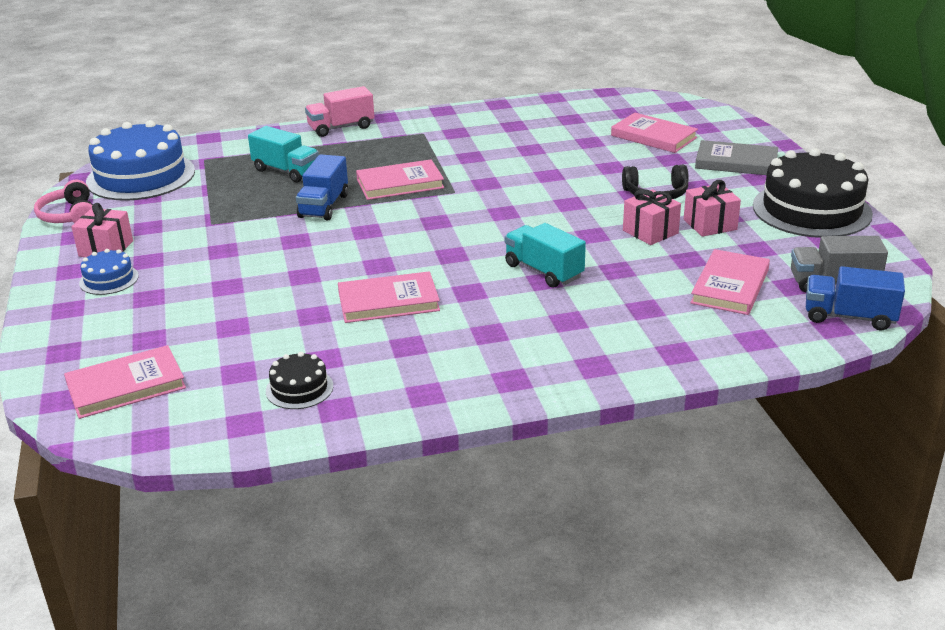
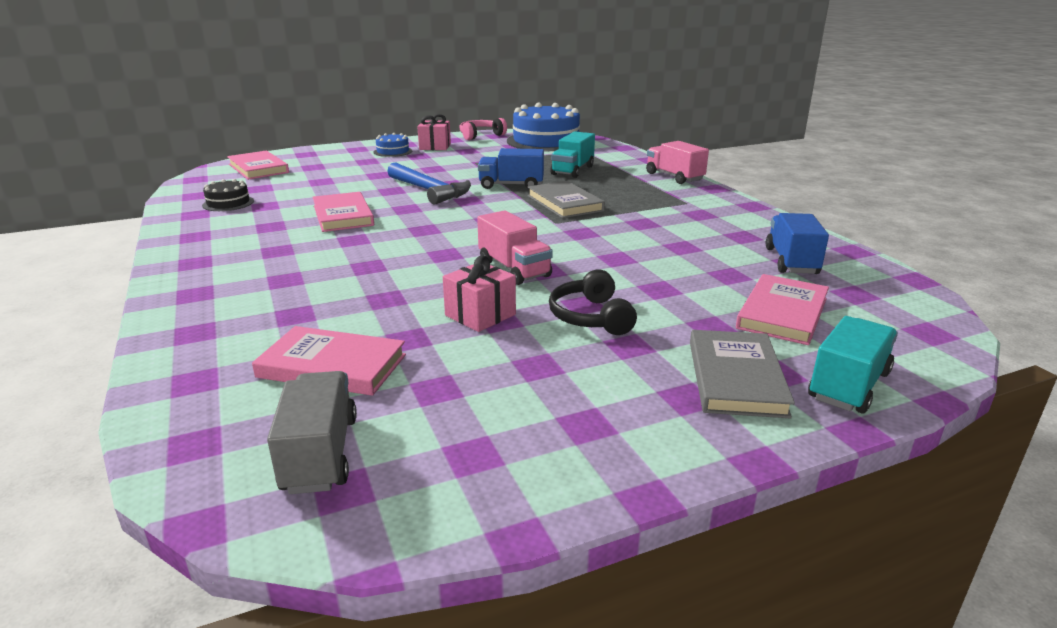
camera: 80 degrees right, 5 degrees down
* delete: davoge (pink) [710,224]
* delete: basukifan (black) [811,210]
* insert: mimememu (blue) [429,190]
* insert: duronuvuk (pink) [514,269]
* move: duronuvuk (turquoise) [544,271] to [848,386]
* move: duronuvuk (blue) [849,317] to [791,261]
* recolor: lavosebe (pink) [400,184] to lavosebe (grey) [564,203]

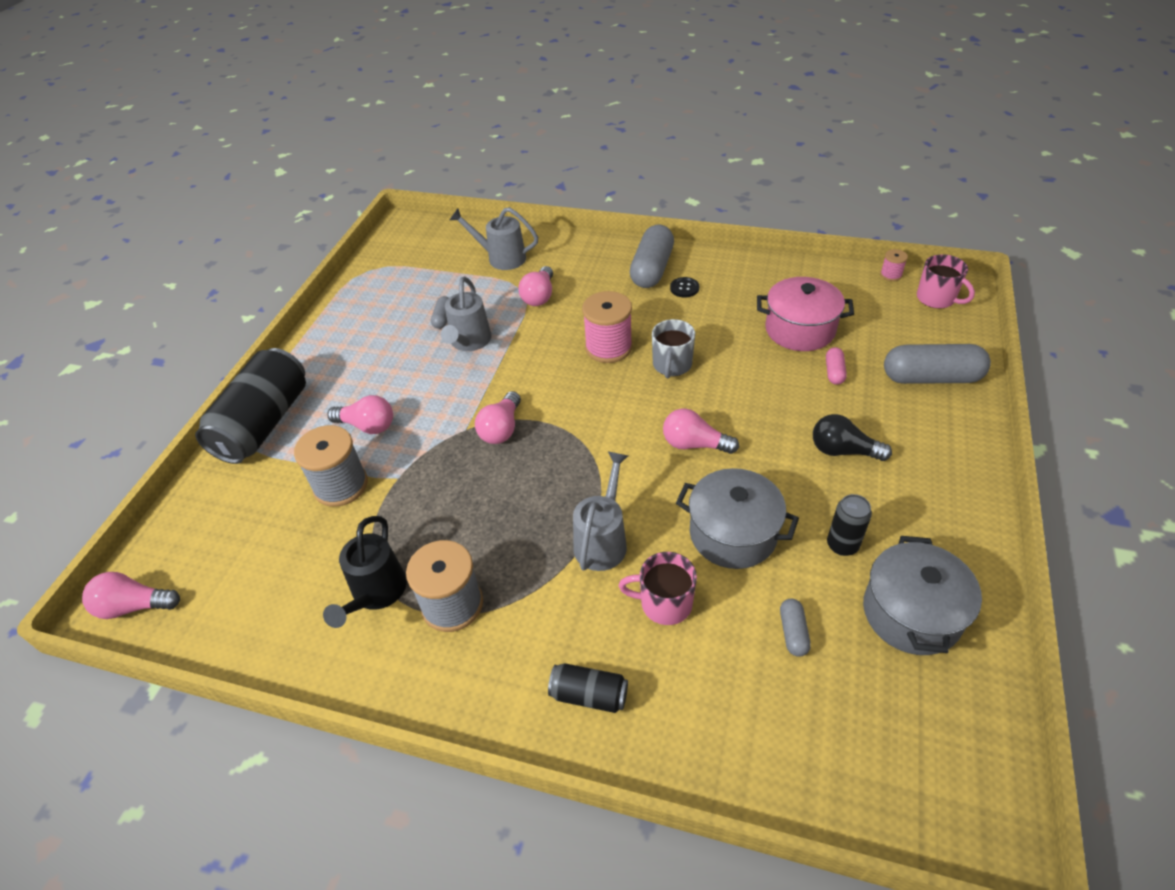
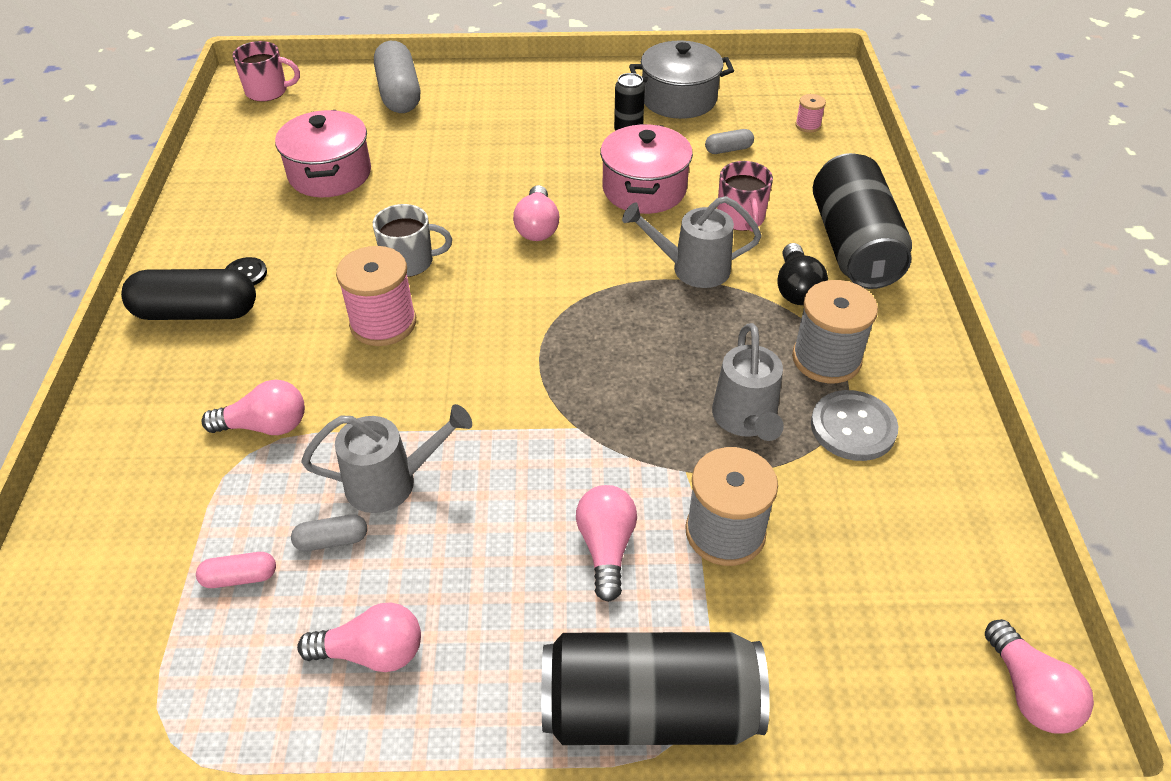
camera: 110 degrees left, 0 degrees up
* move: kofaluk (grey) [501,258] to [746,420]
* move: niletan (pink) [501,429] to [372,652]
* move: niletan (black) [843,451] to [796,288]
* move: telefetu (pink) [834,372] to [240,577]
* move: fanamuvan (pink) [891,275] to [808,125]
* replace: kofaluk (black) [376,594] to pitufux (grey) [853,427]
* recolor: telefetu (grey) [652,269] to telefetu (black) [196,312]
* recolor: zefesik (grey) [733,534] to zefesik (pink) [644,189]
* rotate: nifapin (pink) [936,298] = [268,91] 60 degrees clockwise
* resize: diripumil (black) [589,695] = [853,245] x2.12

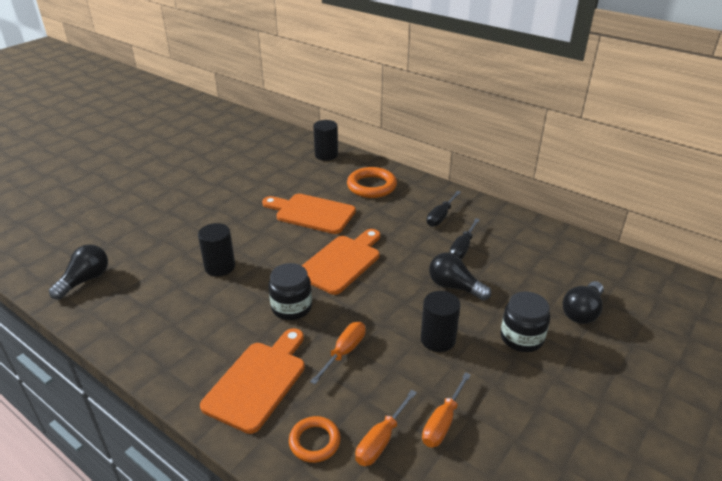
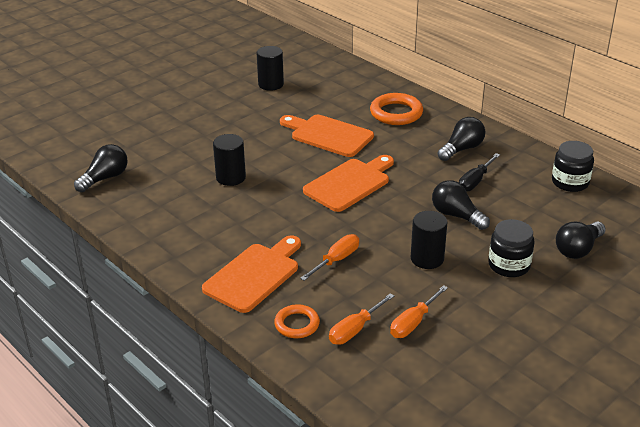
camera: 10 degrees right, 0 degrees up
* move: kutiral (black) [291,307] to [570,182]
* move: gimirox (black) [326,155] to [271,84]
* replace: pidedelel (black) [441,216] to niletan (black) [461,149]

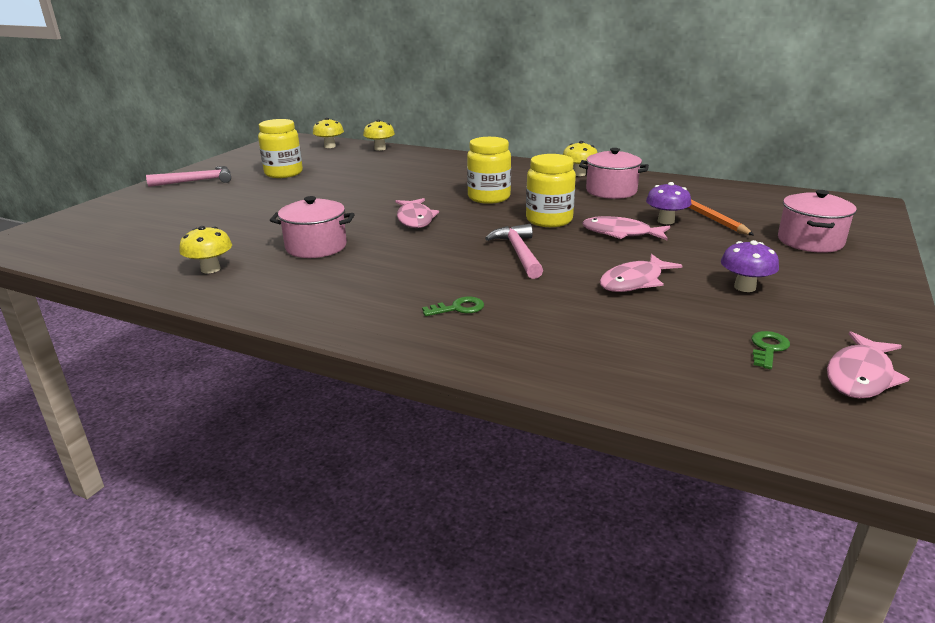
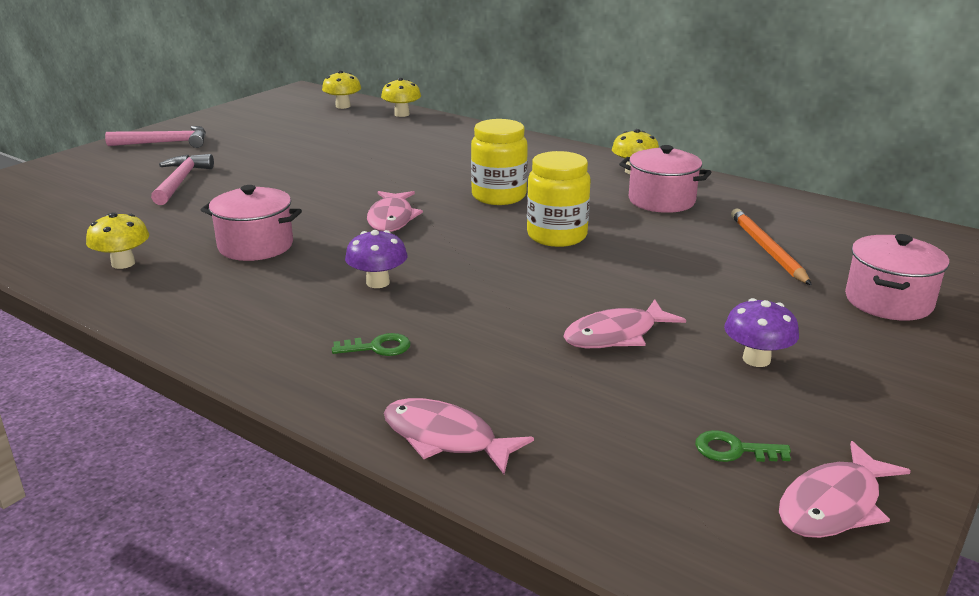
camera: 10 degrees right, 0 degrees up
* delete: kutiral (yellow) [283,173]
* move: mimememu (pink) [518,253] to [180,181]
* move: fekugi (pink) [620,233] to [445,438]
* move: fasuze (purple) [666,221] to [378,282]
* rotate: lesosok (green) [768,348] = [734,450] 120 degrees counterclockwise

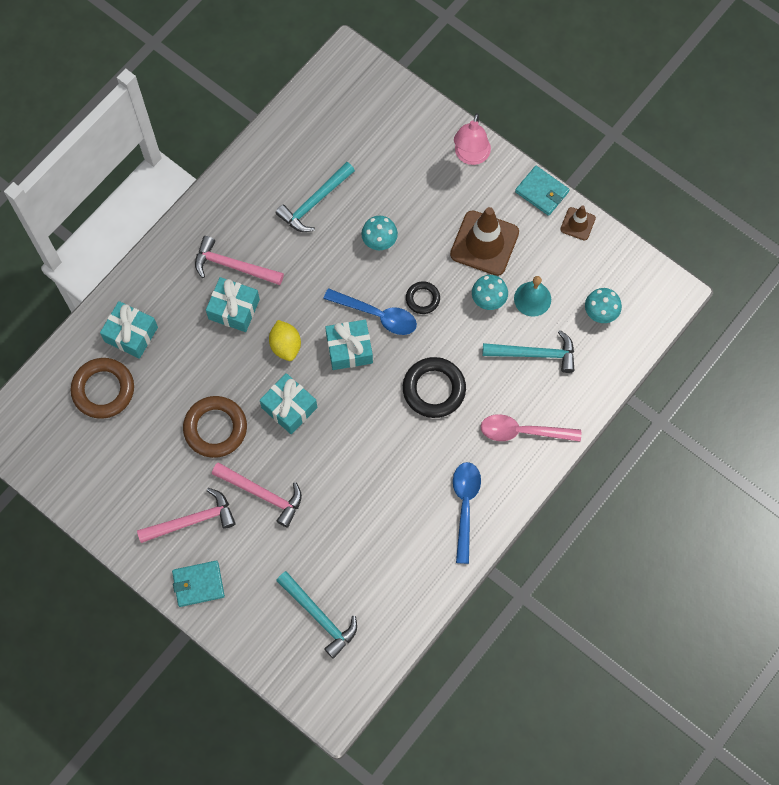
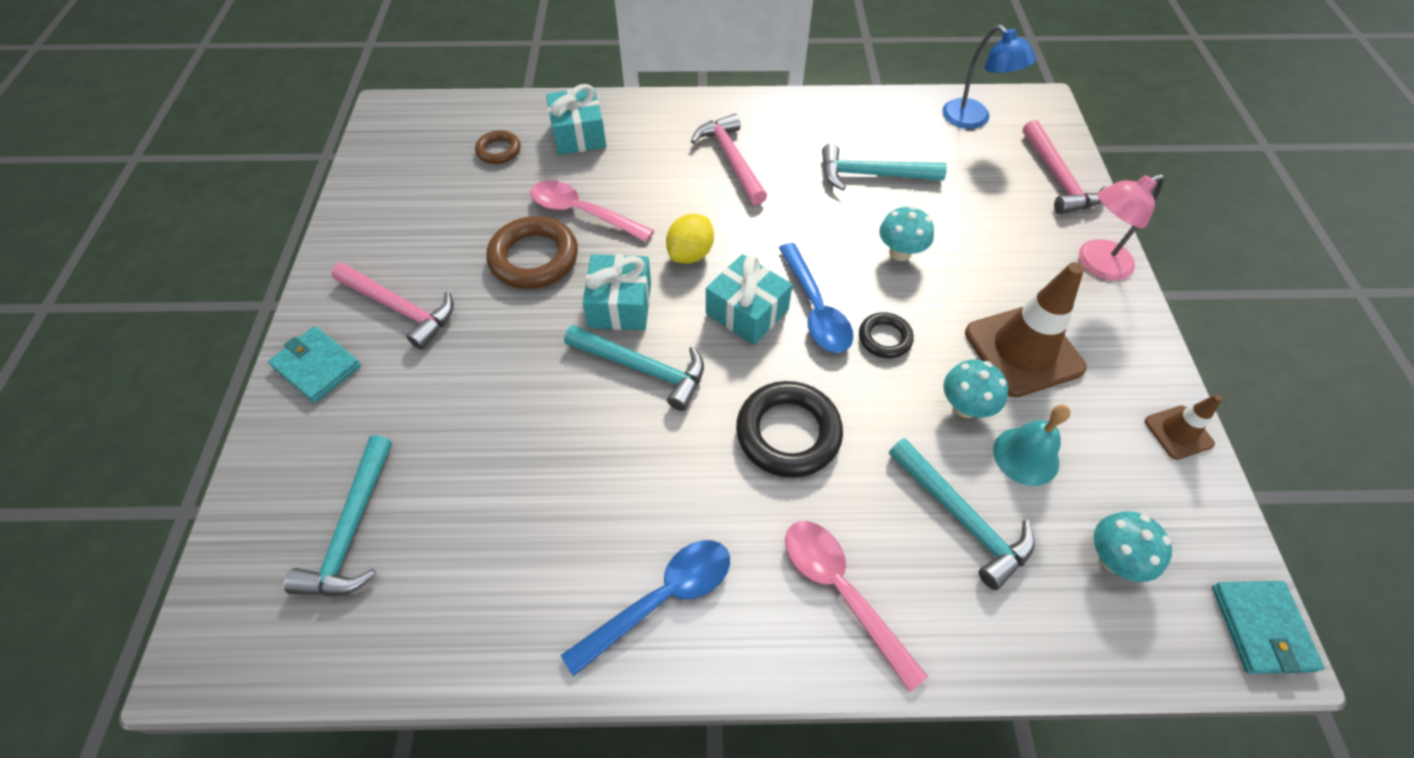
camera: 50 degrees right, 15 degrees down
* delete: davoge (turquoise) [234,309]
* insert: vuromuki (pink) [583,213]
* insert: mimememu (turquoise) [644,369]
* insert: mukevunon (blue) [973,120]
* move: mimememu (pink) [263,494] to [1058,178]
* move: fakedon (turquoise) [542,192] to [1261,628]
* resize: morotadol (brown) [103,390] = [499,150] x0.56

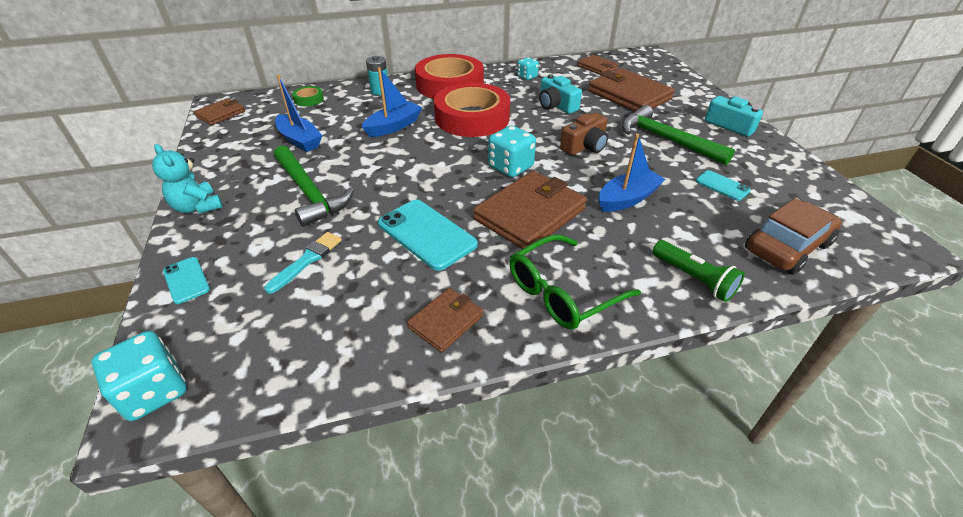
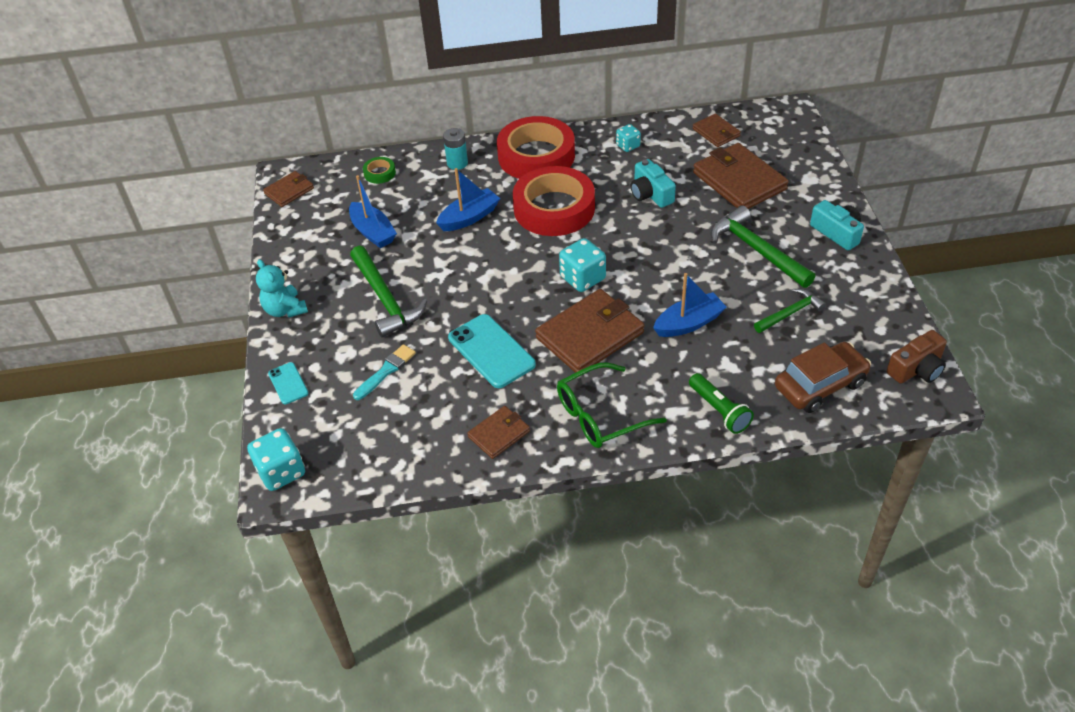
camera: 10 degrees right, 5 degrees up
* move: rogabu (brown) [585,146] to [916,369]
* replace: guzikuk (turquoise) [722,186] to mimememu (green) [790,313]

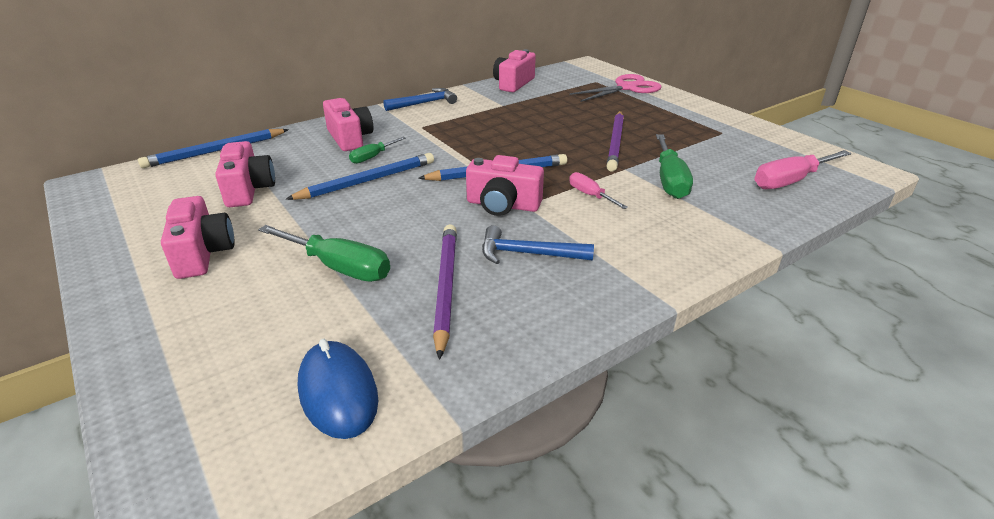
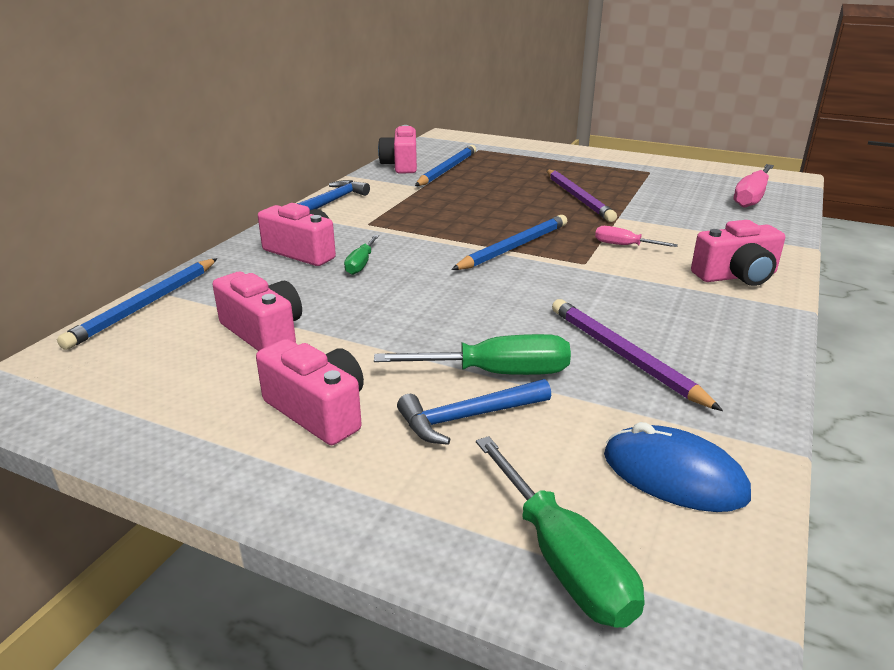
camera: 30 degrees left, 5 degrees down
* delete: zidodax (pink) [627,88]
* move: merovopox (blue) [367,181] to [447,169]
* move: rogabu (pink) [503,205] to [736,276]
* move: mimememu (blue) [528,254] to [468,417]
* move: pidedelel (green) [669,180] to [562,560]

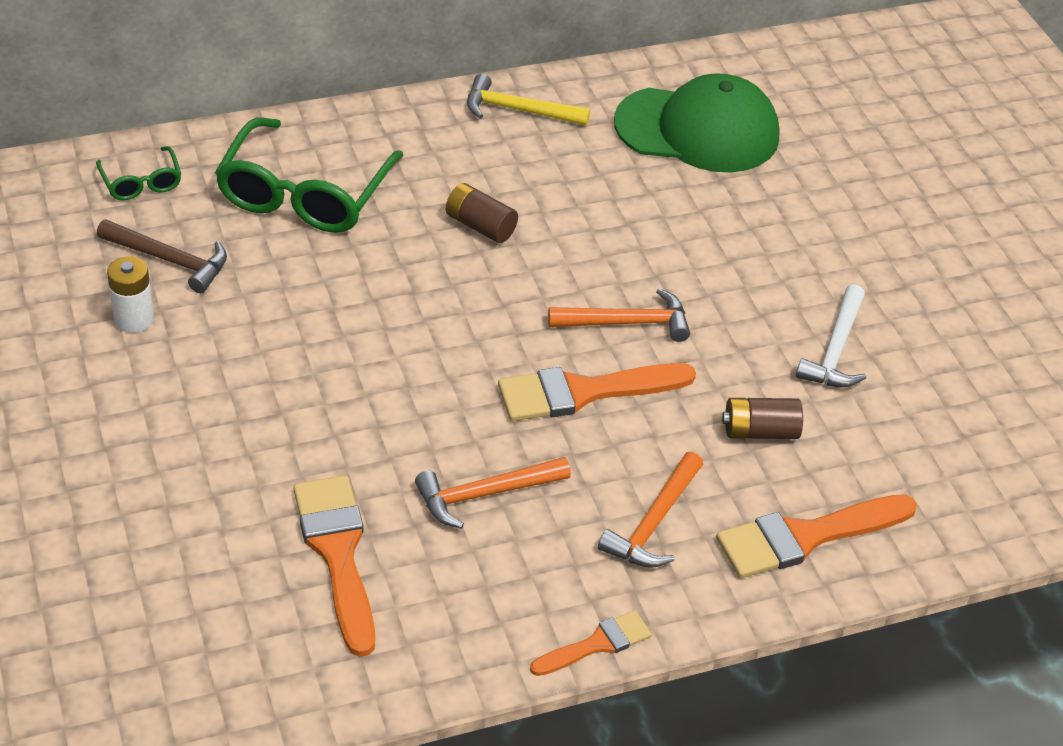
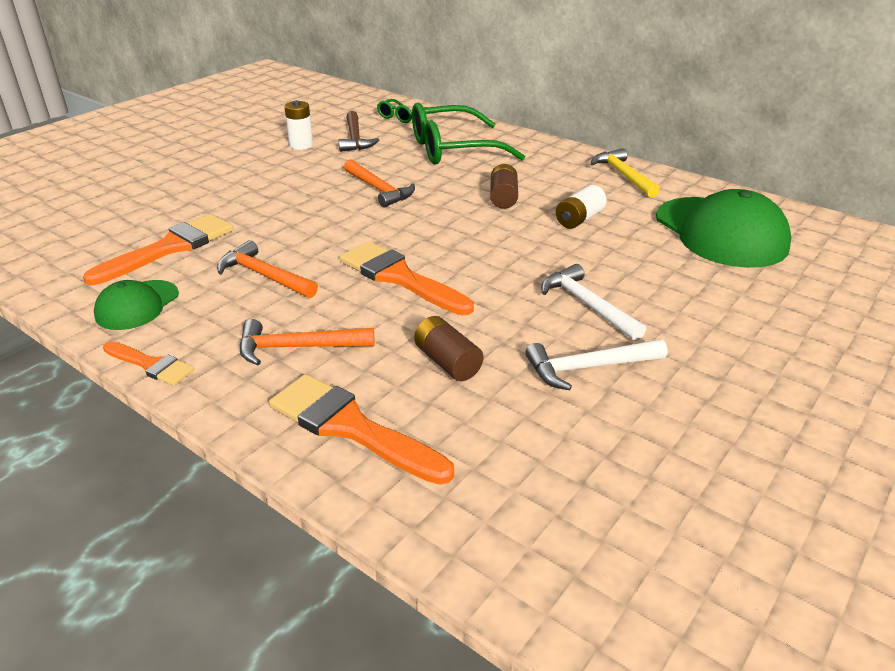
camera: 60 degrees right, 10 degrees down
* insert: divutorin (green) [137,305]
* insert: mimememu (white) [587,305]
* insert: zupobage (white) [579,219]
* move: mimememu (orange) [627,323] to [379,190]

